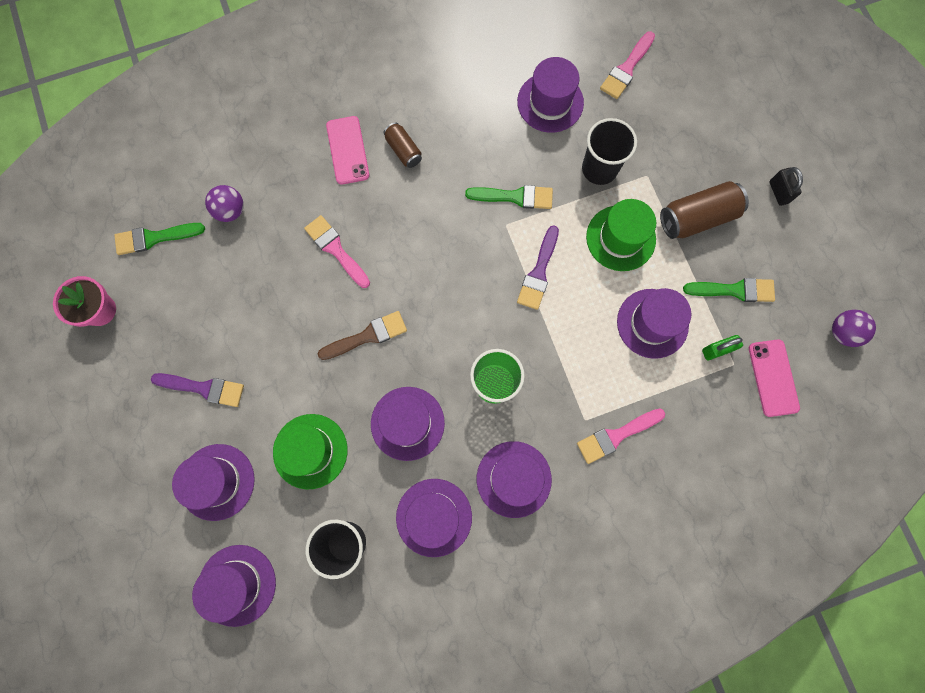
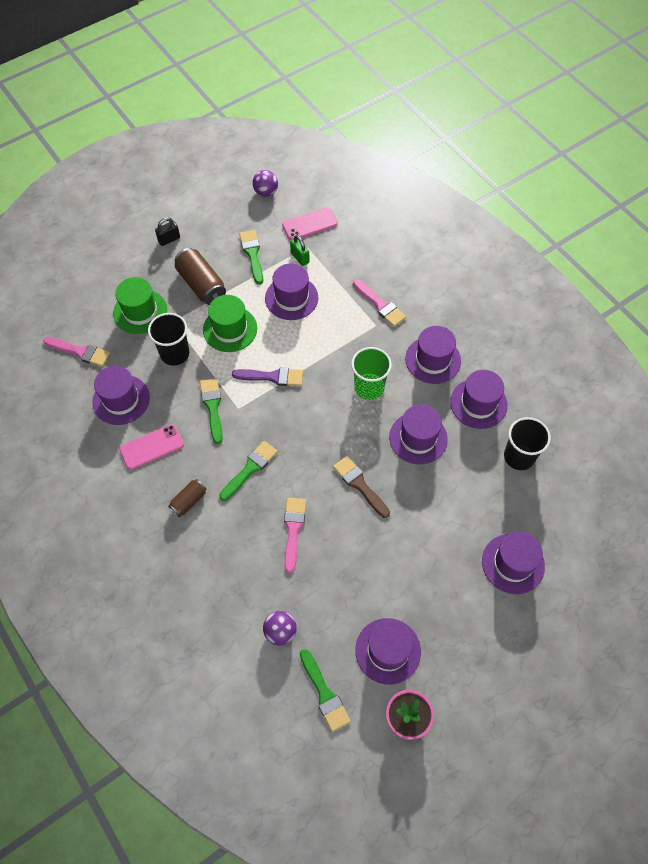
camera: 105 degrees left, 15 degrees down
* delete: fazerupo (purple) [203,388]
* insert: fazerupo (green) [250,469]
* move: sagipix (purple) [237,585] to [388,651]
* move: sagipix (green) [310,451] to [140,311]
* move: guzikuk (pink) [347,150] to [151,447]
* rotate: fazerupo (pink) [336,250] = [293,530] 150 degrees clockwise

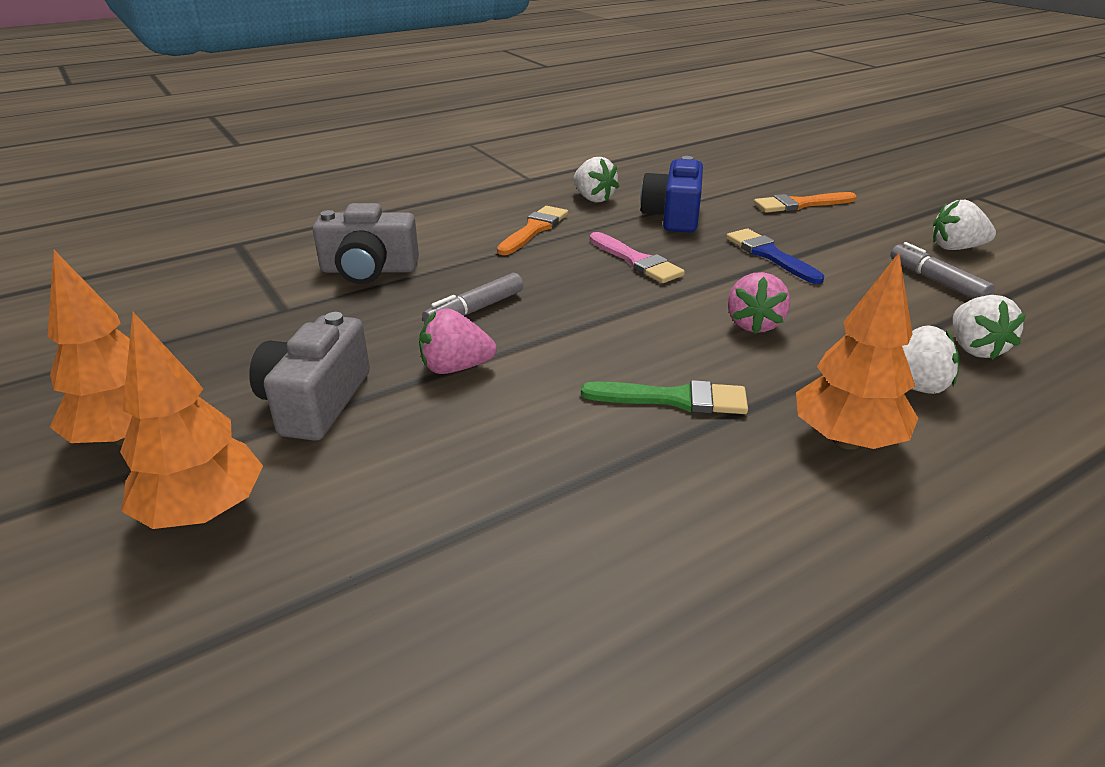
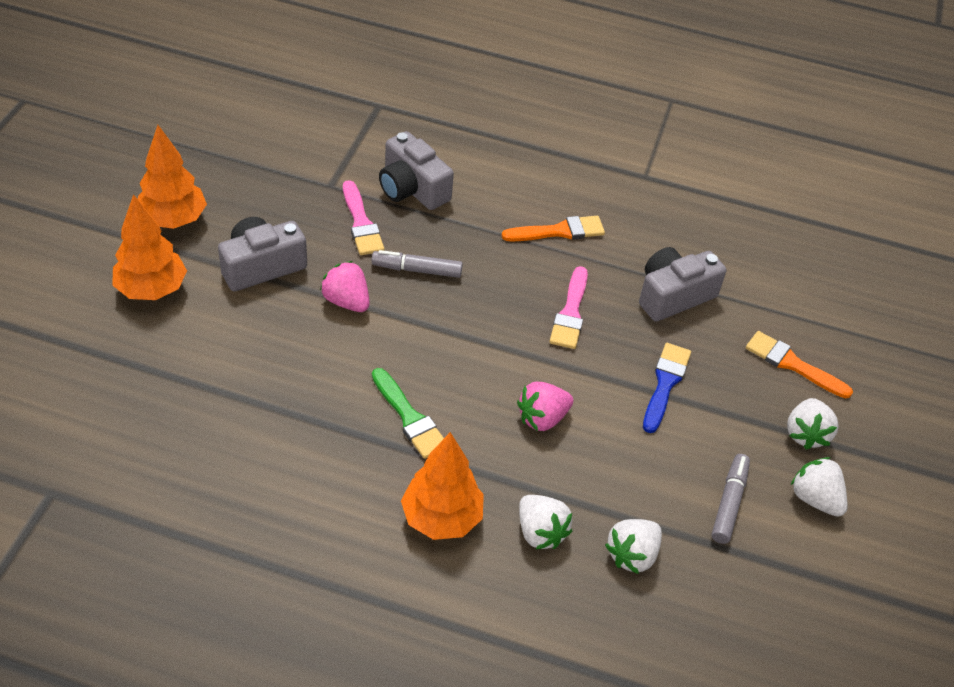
camera: 45 degrees right, 15 degrees up
* insert: fazerupo (pink) [361,223]
* move: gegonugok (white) [593,198] to [806,434]
* recolor: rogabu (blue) [673,216] to rogabu (grey) [673,296]

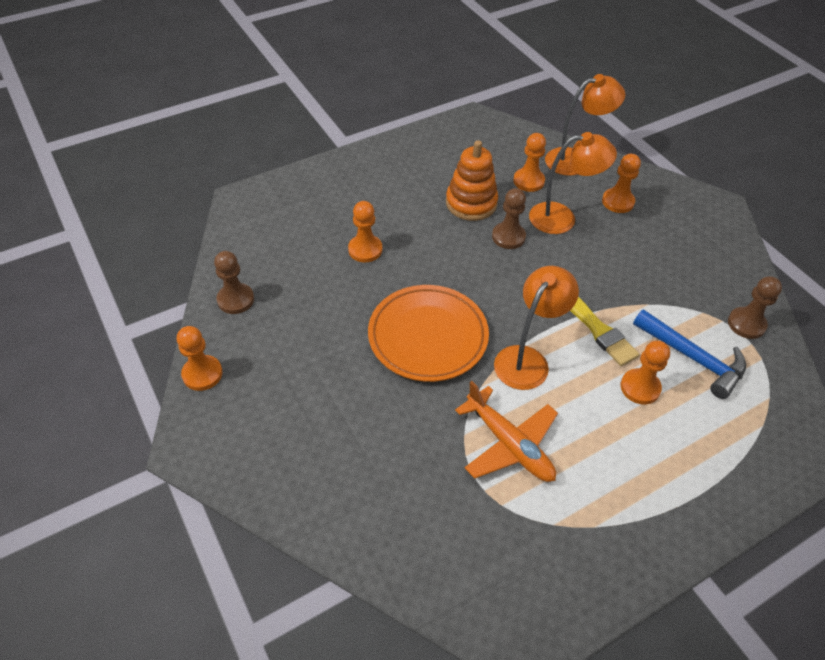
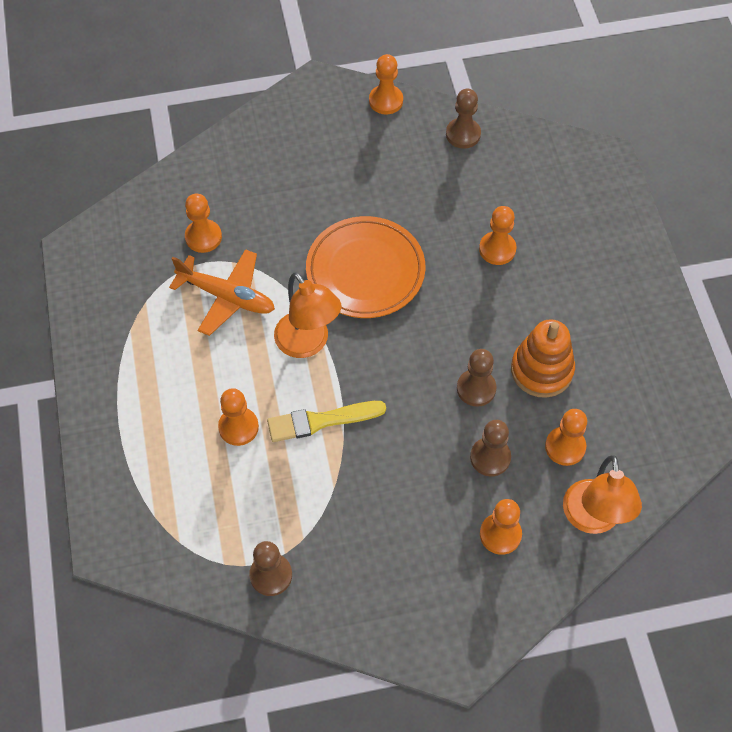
camera: 110 degrees right, 10 degrees up
* delete: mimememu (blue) [692,358]
* insert: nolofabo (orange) [203,237]
* replace: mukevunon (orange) [562,218] to nolofabo (brown) [490,457]
* rotate: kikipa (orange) [509,444] = [227,296] 135 degrees counterclockwise

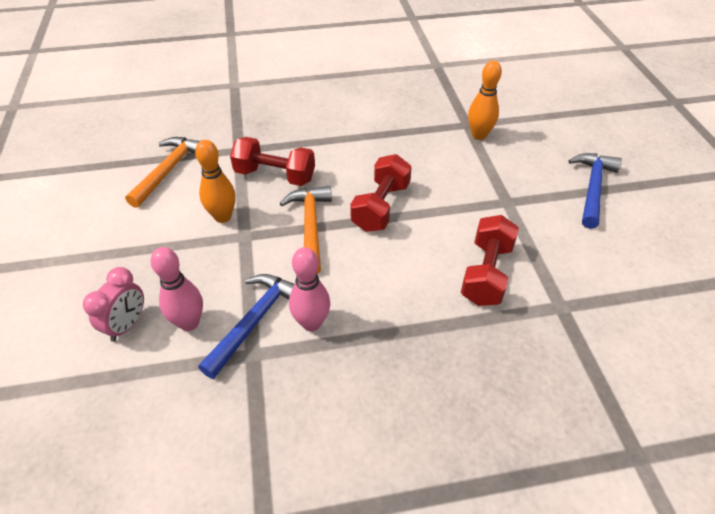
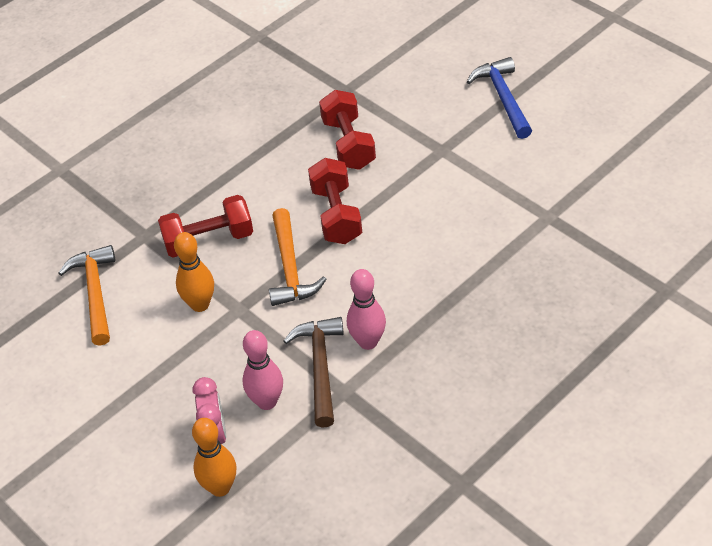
camera: 30 degrees left, 0 degrees up
* move: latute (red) [486,273] to [348,144]
* move: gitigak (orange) [479,135] to [220,487]
* recolor: mimememu (blue) [254,321] to mimememu (brown) [320,368]
* rotate: mimememu (orange) [310,227] = [290,268] 150 degrees counterclockwise

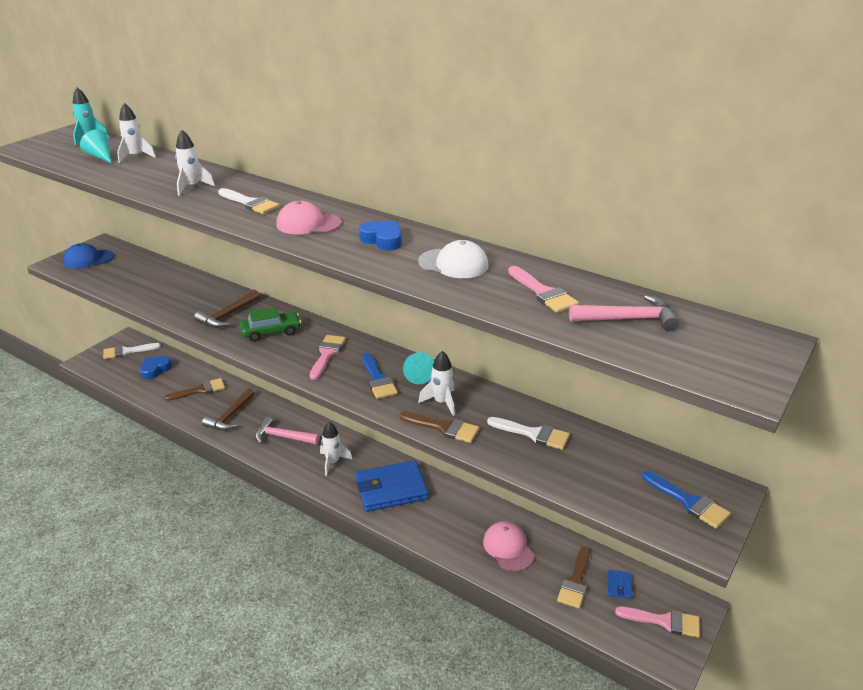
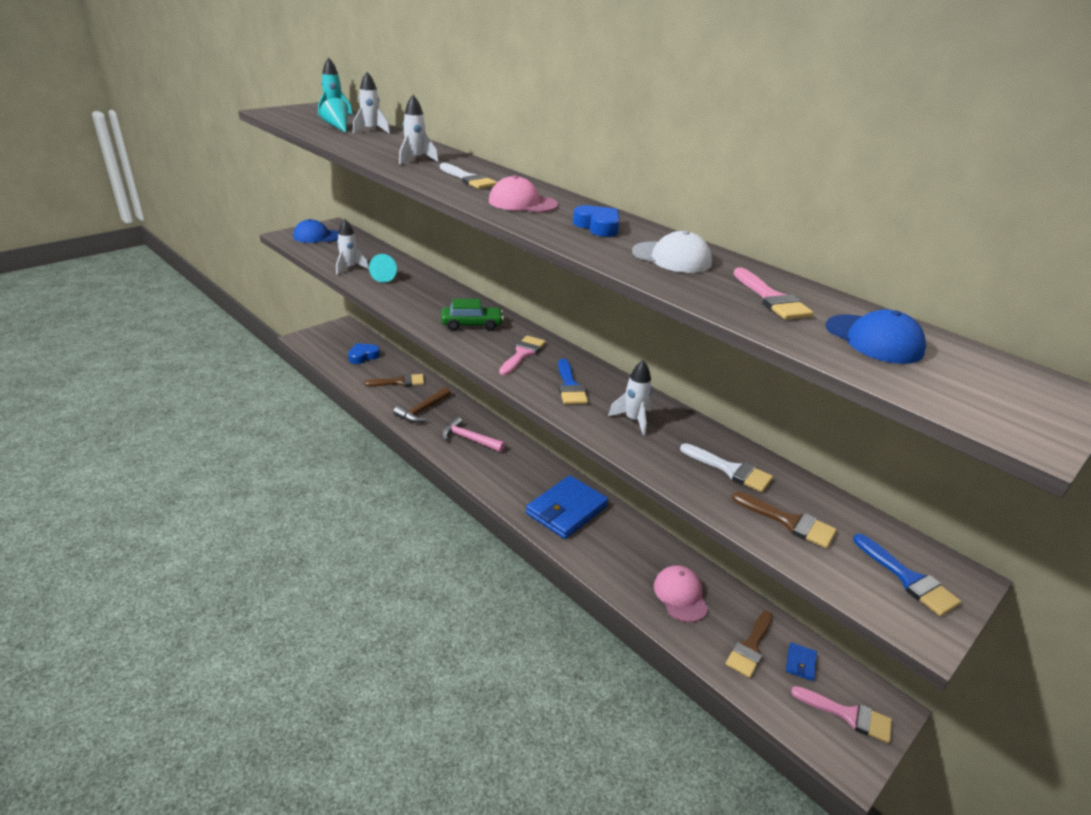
camera: 10 degrees right, 0 degrees up
* delete: fazerupo (white) [127,351]
* delete: mimememu (brown) [227,315]
* move: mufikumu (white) [333,462] to [349,268]
* move: fazerupo (brown) [443,428] to [789,522]
* move: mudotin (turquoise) [418,375] to [385,277]
* replace: mimememu (pink) [628,319] to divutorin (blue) [874,339]
* rotate: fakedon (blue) [391,489] = [566,510] 45 degrees counterclockwise

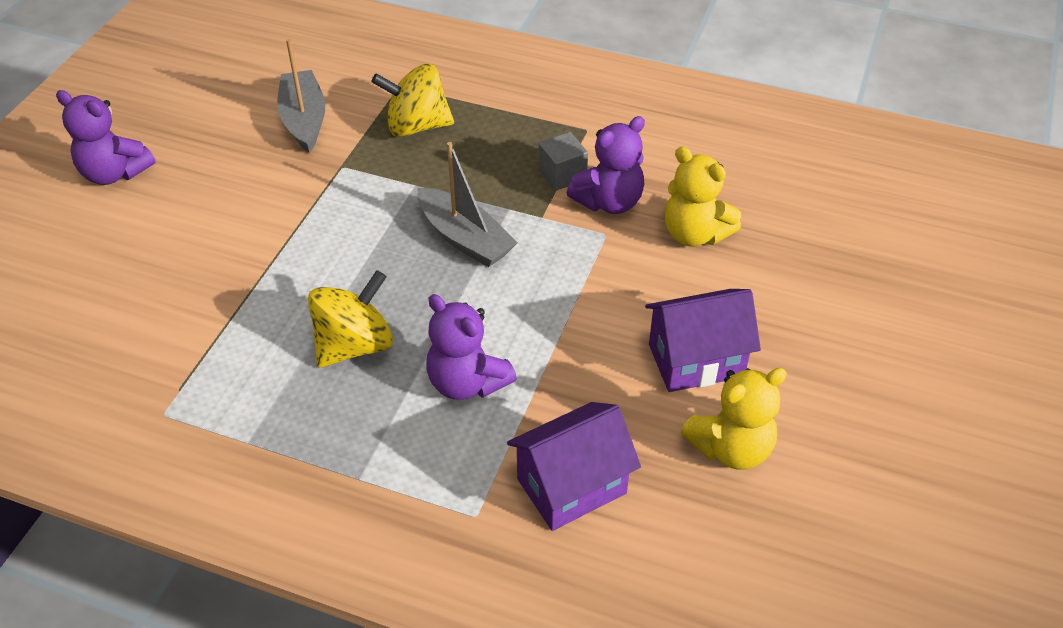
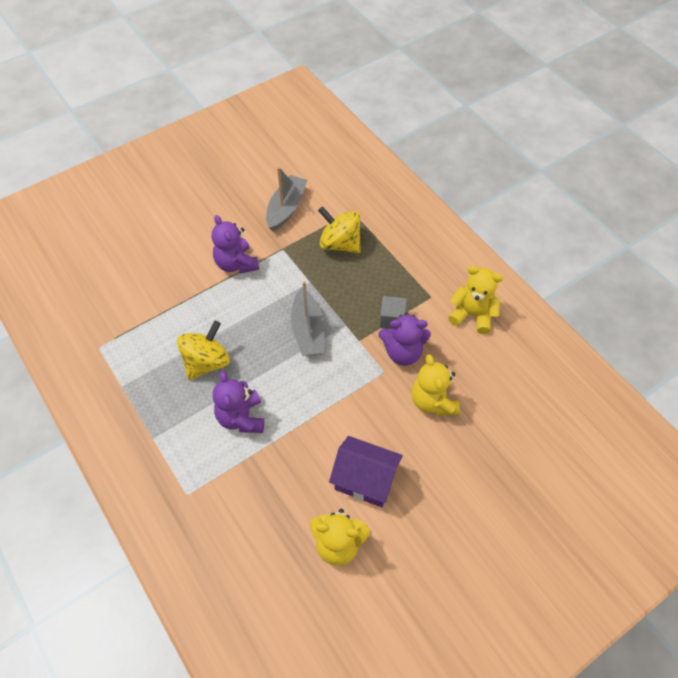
camera: 35 degrees right, 10 degrees up
* delete: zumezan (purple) [571,486]
* insert: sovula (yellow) [472,315]
* move: sovula (purple) [114,173] to [236,264]
* rotate: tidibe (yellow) [354,345] = [206,362] 45 degrees counterclockwise

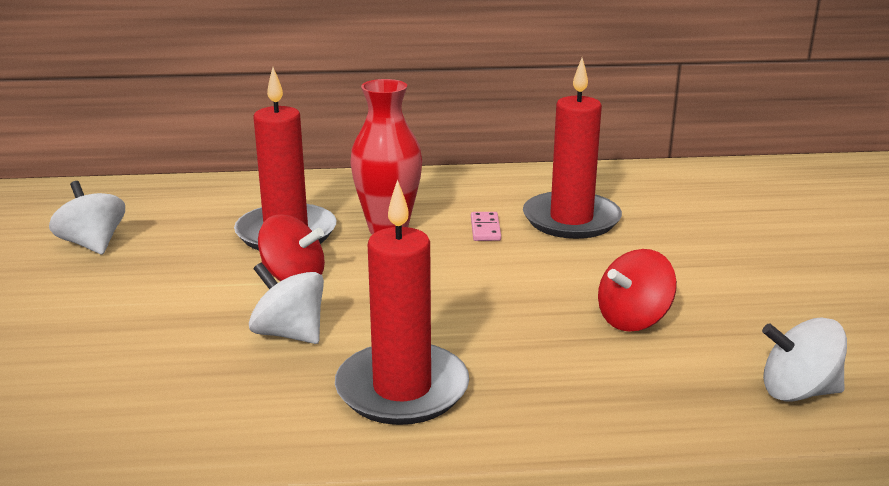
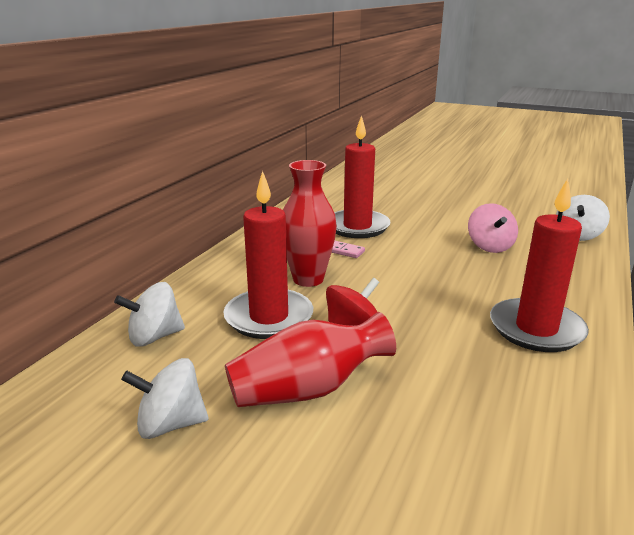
camera: 60 degrees left, 0 degrees up
* insert: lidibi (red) [308,390]
* move: tidibe (white) [289,334] to [154,337]
* recolor: tidibe (red) [633,319] to tidibe (pink) [490,246]

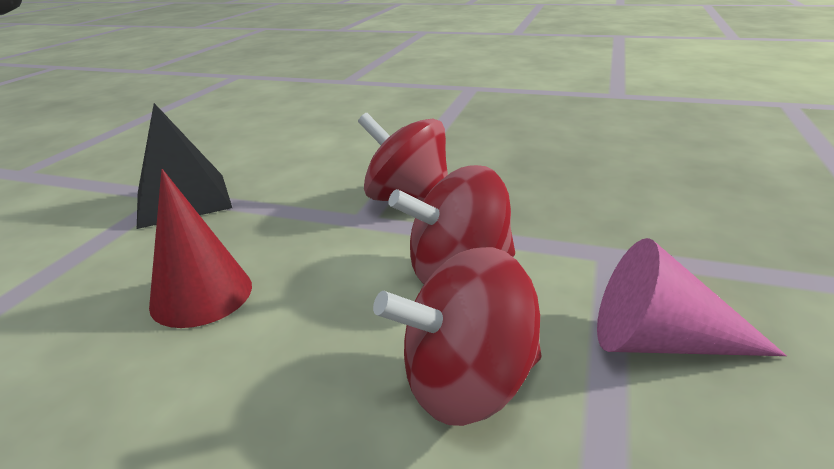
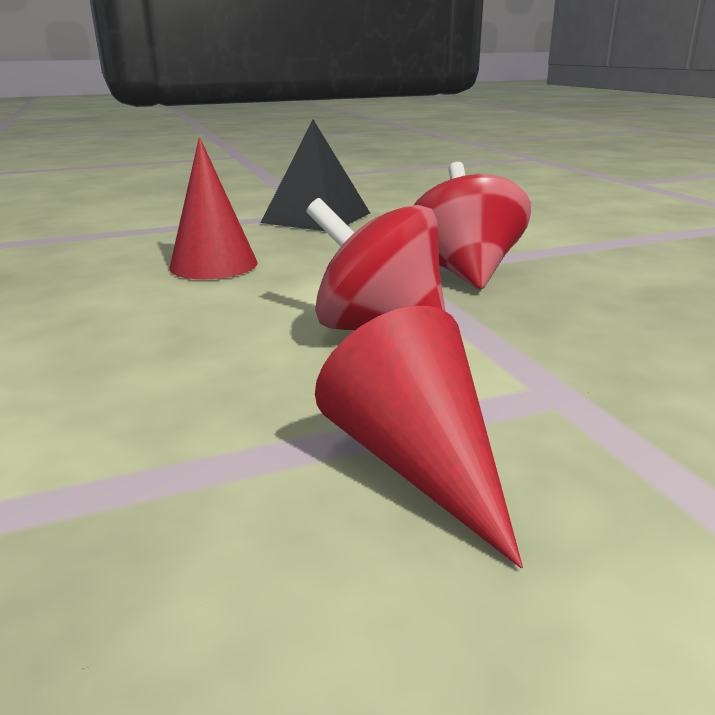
camera: 50 degrees right, 5 degrees down
* delete: tidibe (red) [467,384]
* recolor: mudotin (pink) [661,342] to mudotin (red) [418,463]

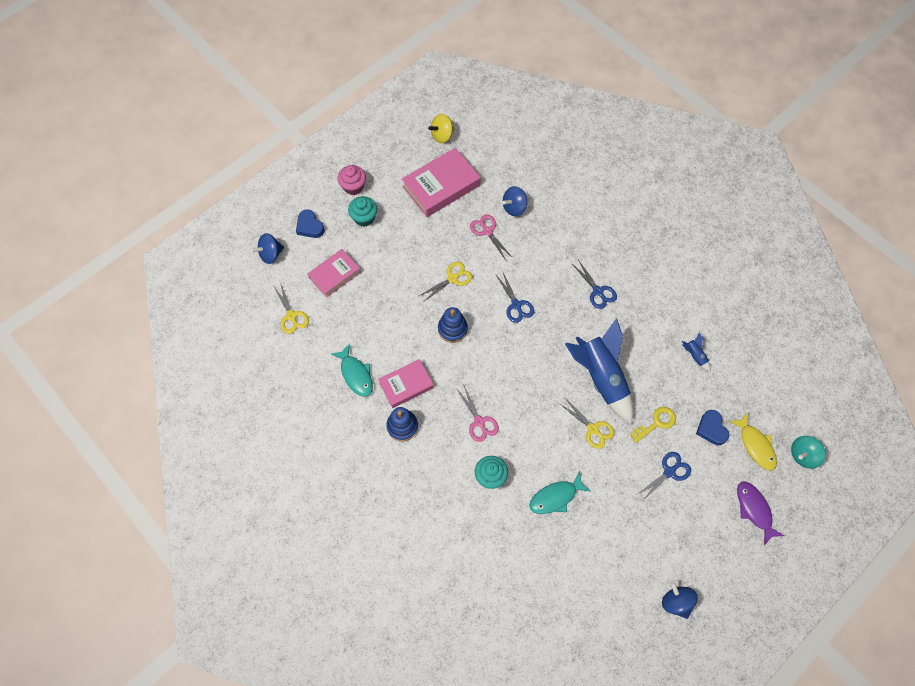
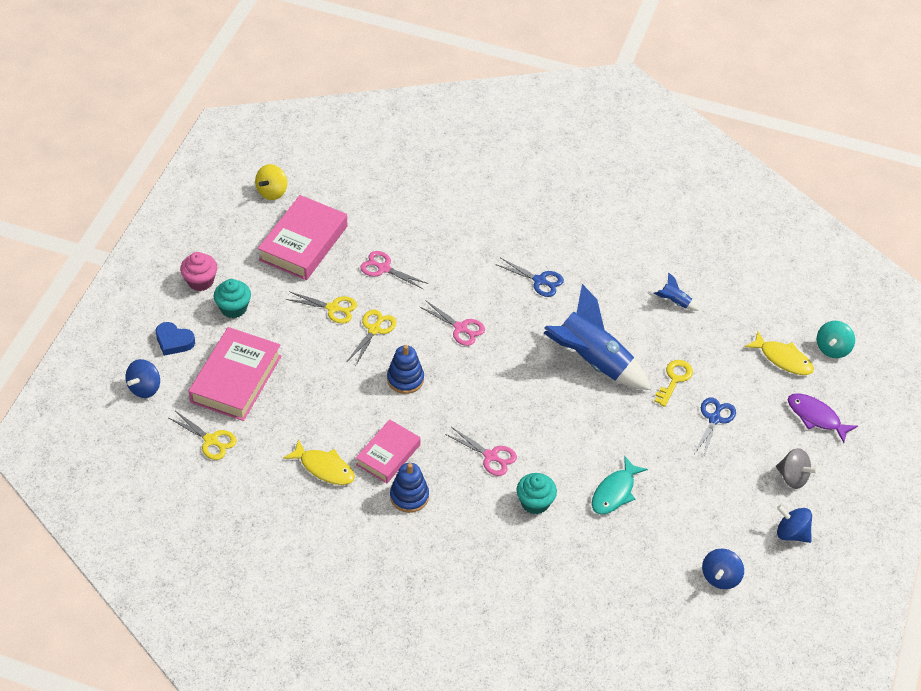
camera: 30 degrees left, 15 degrees down
* delete: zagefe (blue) [711,429]
* insert: tidibe (grey) [793,477]
* move: tidibe (blue) [514,208] to [720,577]
* move: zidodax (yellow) [593,429] to [333,308]
* recolor: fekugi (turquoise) [356,374] to fekugi (yellow) [324,468]
* recolor: zidodax (blue) [516,305] to zidodax (pink) [460,328]
* resize: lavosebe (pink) [335,275] = [236,379] x1.57

